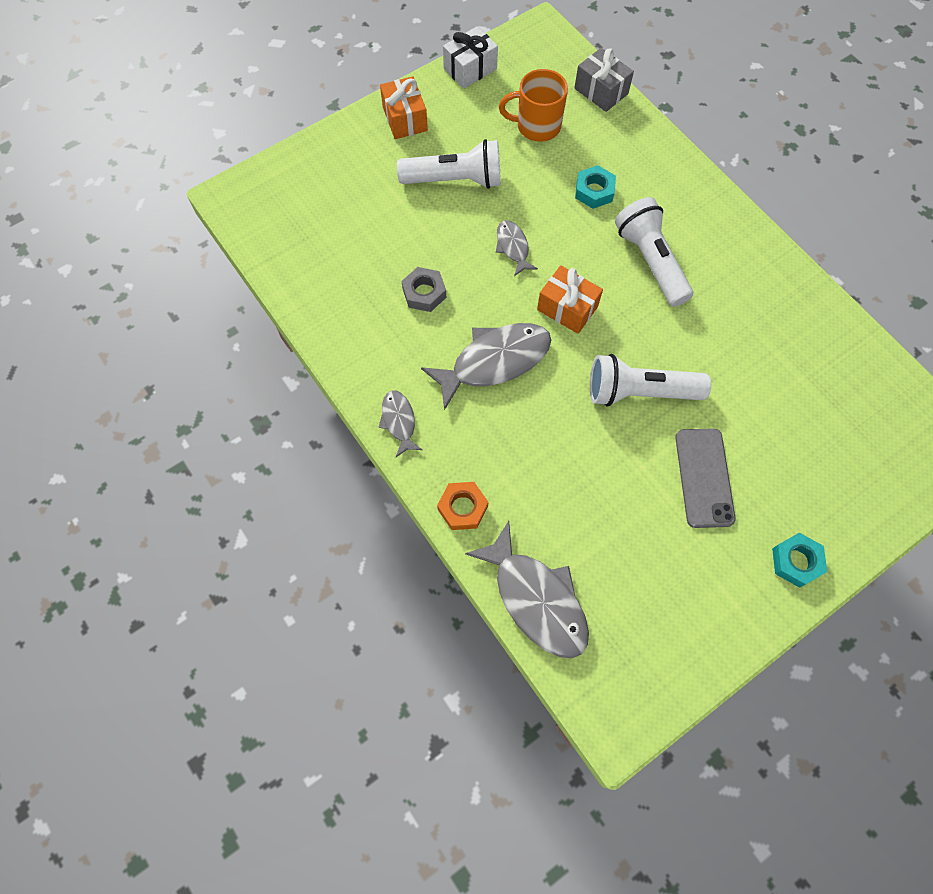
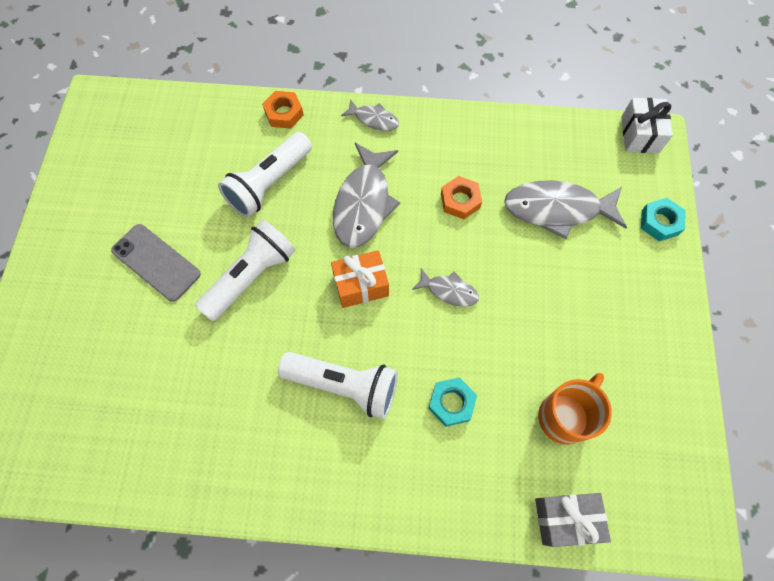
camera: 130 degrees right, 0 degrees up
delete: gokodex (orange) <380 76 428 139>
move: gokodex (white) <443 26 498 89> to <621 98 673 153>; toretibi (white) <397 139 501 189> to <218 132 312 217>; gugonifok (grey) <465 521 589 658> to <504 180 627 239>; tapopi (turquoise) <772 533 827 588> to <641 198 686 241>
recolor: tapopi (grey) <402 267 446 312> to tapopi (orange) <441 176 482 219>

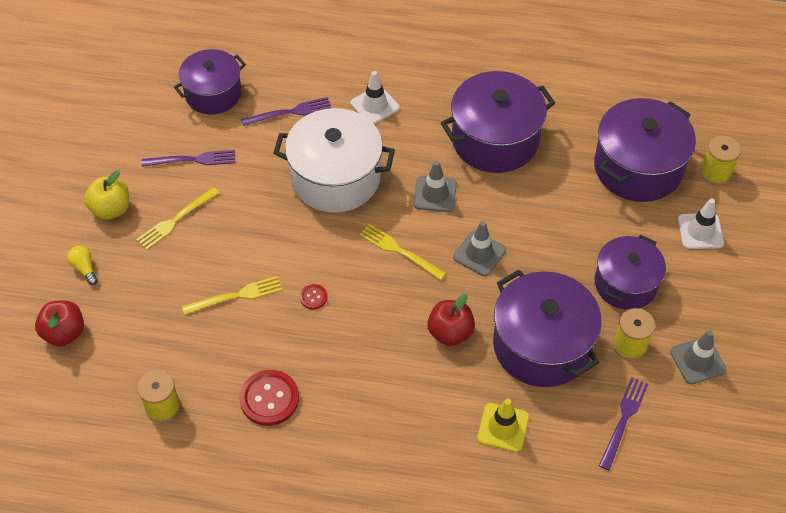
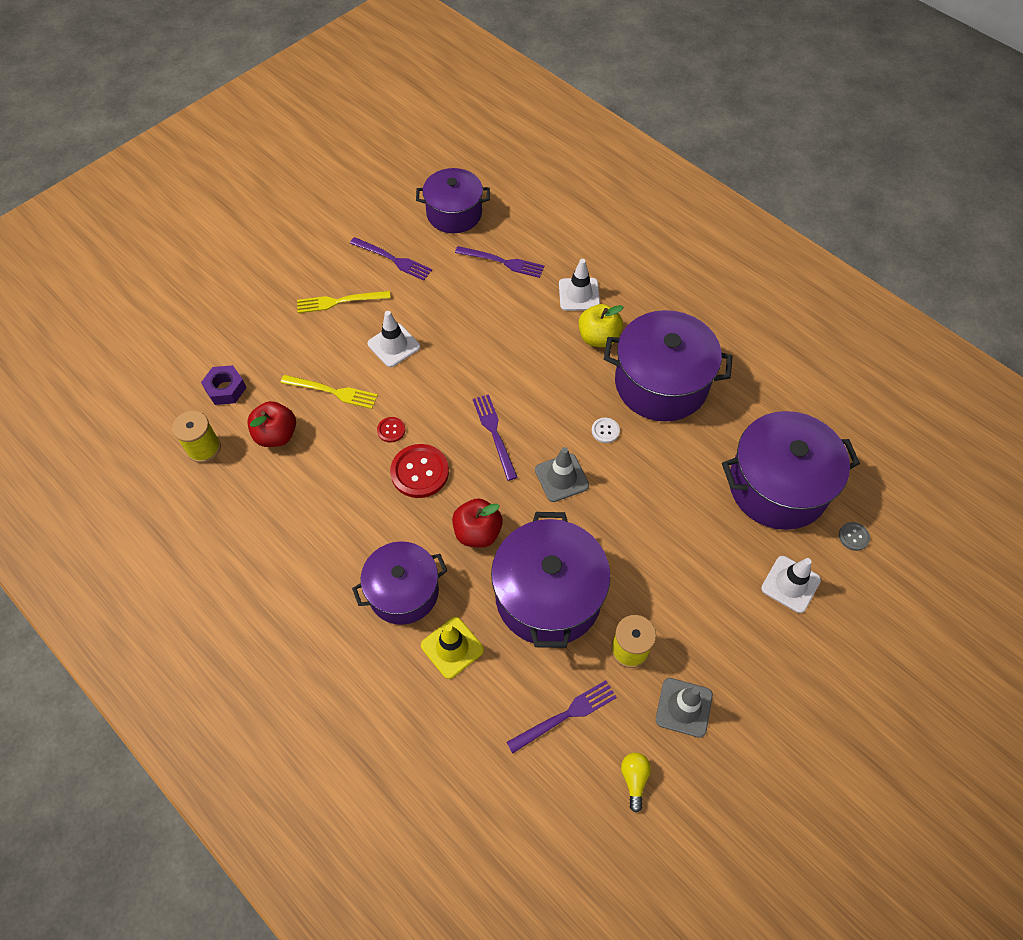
camera: 35 degrees right, 5 degrees up
delete: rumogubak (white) <273 108 395 213>; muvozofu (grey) <414 161 457 212>
insert: muvozofu (white) <367 311 420 367>; tapopi (purple) <201 365 247 405>; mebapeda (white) <592 418 620 443>
move: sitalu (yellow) <84 170 129 220> to <579 304 623 347>; rumogubak (purple) <595 235 666 310> to <352 541 447 625>; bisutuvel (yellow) <67 246 98 285> to <621 753 651 812>; sitalu (red) <35 300 84 346> to <247 401 296 447>; mebapeda (red) <239 370 299 426> to <390 444 449 498>
replace: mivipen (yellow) <700 136 741 185> to mebapeda (grey) <839 522 870 551>
recolor: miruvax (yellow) <359 224 446 280> to miruvax (purple) <473 394 518 481>

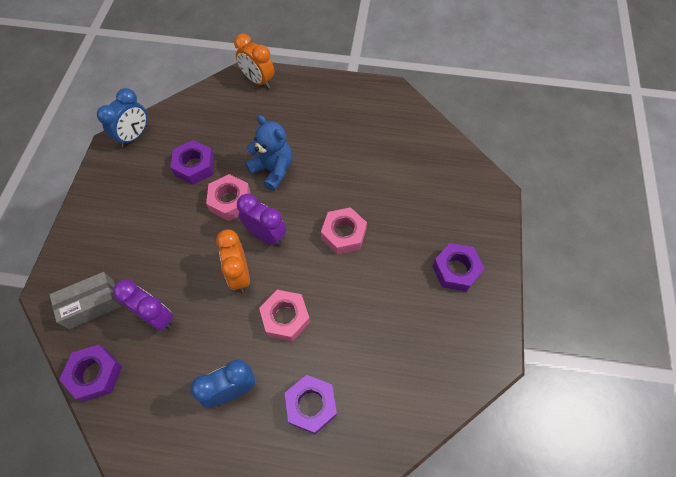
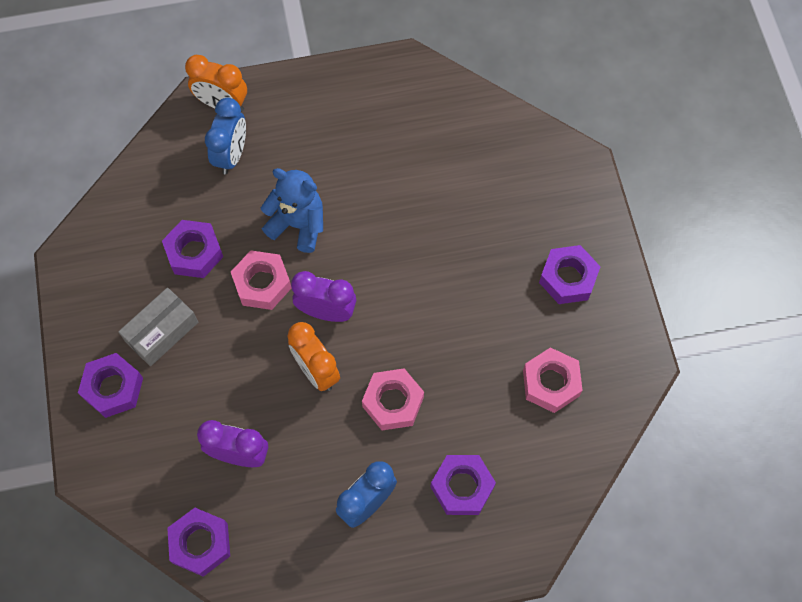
camera: 20 degrees left, 5 degrees up
insert: tapopi (purple) <78 353 143 418>
move: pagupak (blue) <97 88 147 147> to <205 98 246 175>; tapopi (pink) <321 207 367 255> to <523 347 583 413>; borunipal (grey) <49 272 122 329> to <118 288 198 366>

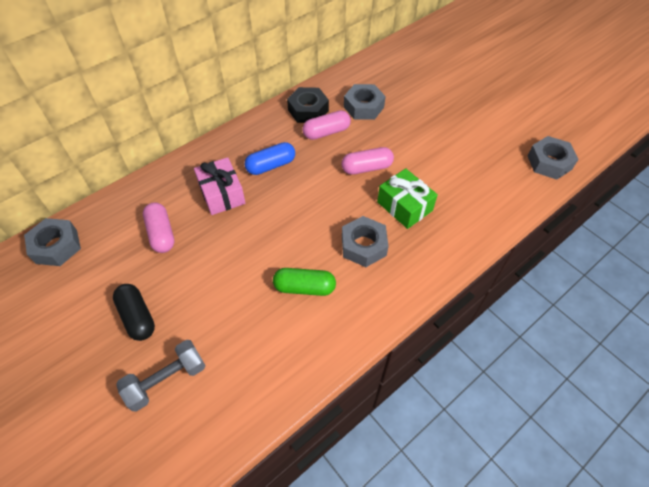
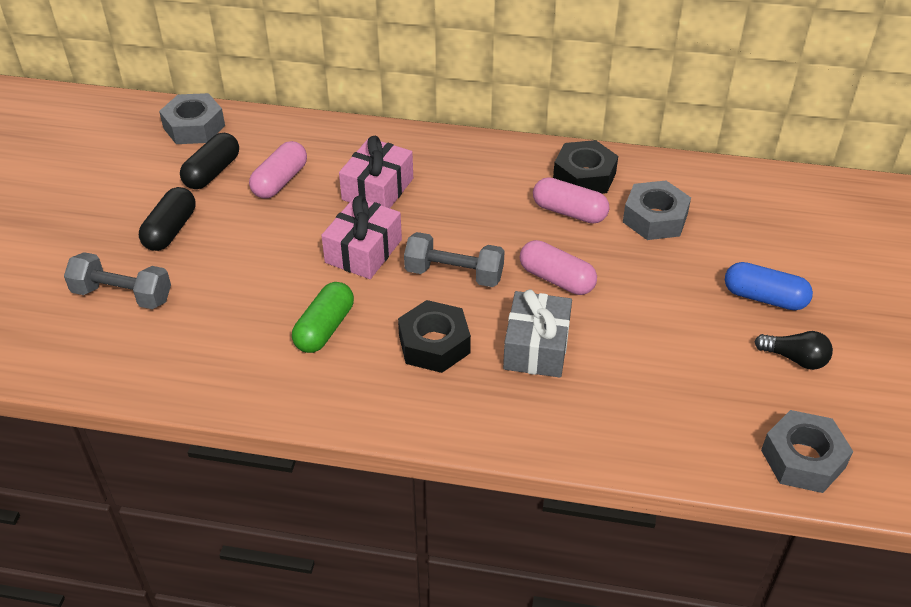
camera: 50 degrees right, 10 degrees down
insert: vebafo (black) <180 133 239 189>; gokodex (pink) <321 195 402 279>; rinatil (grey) <404 232 505 287>; bisutuvel (black) <754 331 833 370>
move: vebafo (blue) <245 142 295 175> to <725 262 813 310>
recolor: gokodex (green) <377 168 438 229> to gokodex (grey) <503 289 572 378>; tapopi (grey) <342 216 389 267> to tapopi (black) <398 300 471 373>
rotate: vebafo (green) <273 268 336 296> = <292 282 354 353> 60 degrees clockwise

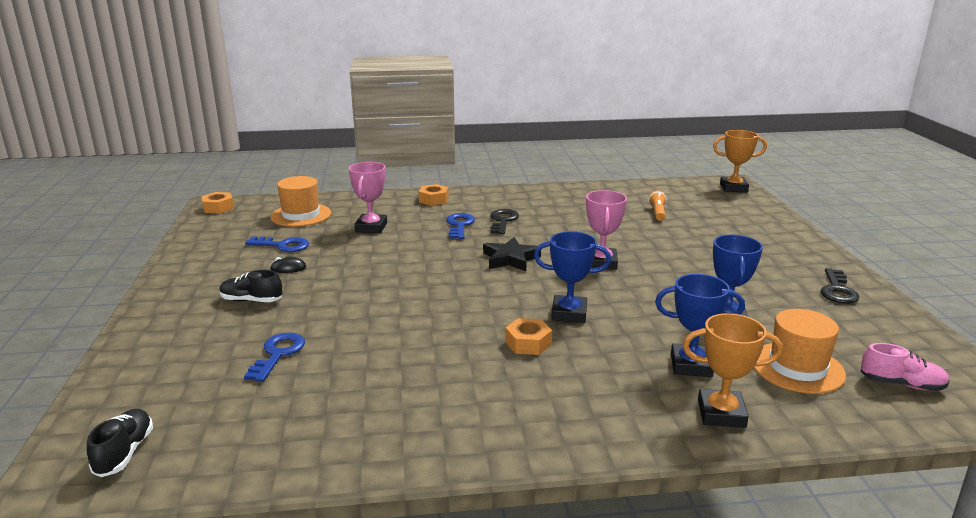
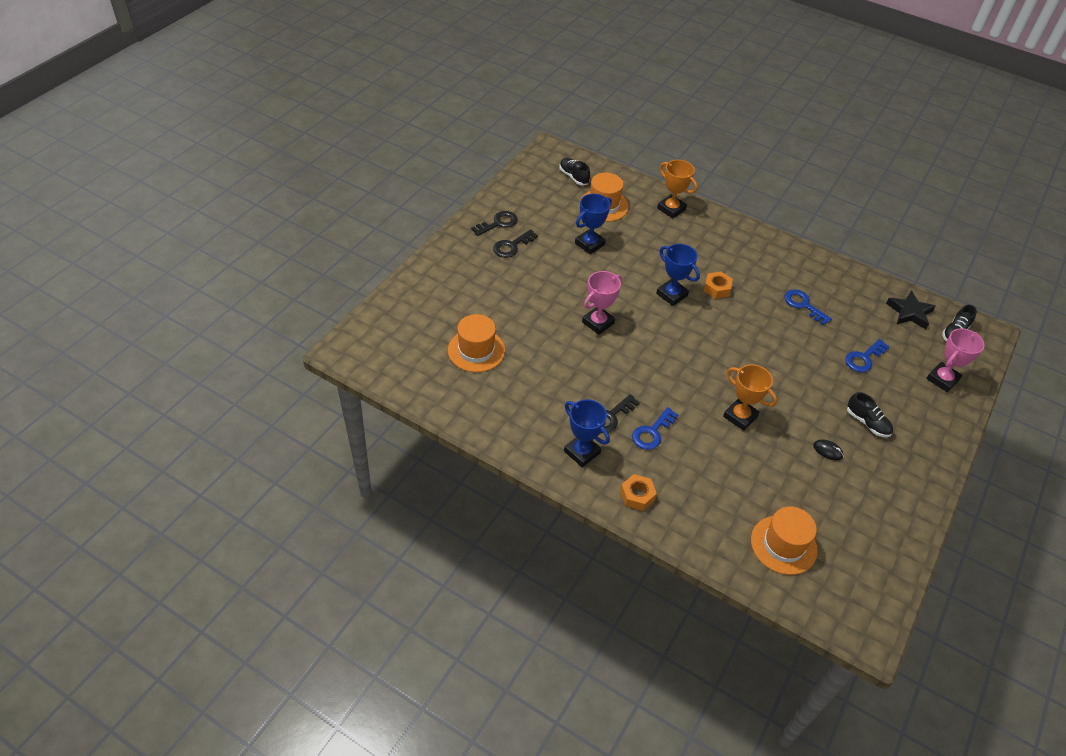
camera: 145 degrees left, 25 degrees up
delete: tapopi (orange) <201 192 234 214>
insert: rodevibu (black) <493 229 538 258>
move: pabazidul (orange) <713 130 767 192> to <723 364 777 431>; pabazidul (pink) <349 162 387 233> to <926 328 985 392>; rodevibu (blue) <245 236 309 252> to <784 289 832 325>; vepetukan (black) <483 237 541 271> to <886 290 936 329>; pabazidul (blue) <655 274 745 377> to <564 399 610 467>
replace: toretibi (orange) <648 190 667 221> to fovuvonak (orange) <448 314 505 372>
recolor: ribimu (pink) <860 343 950 391> to ribimu (black) <559 158 590 185>

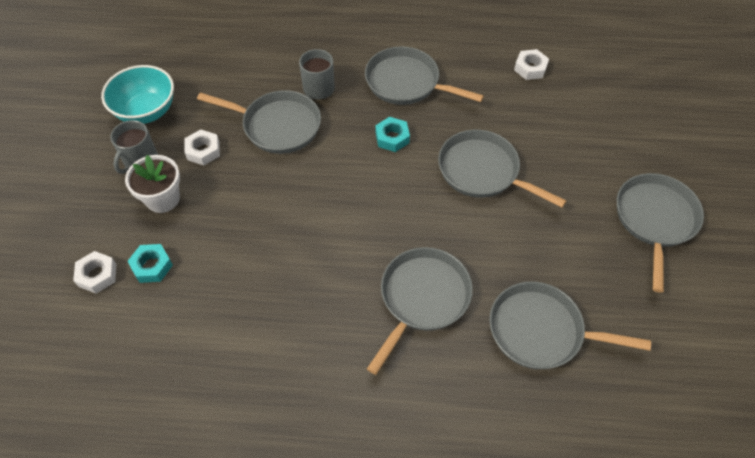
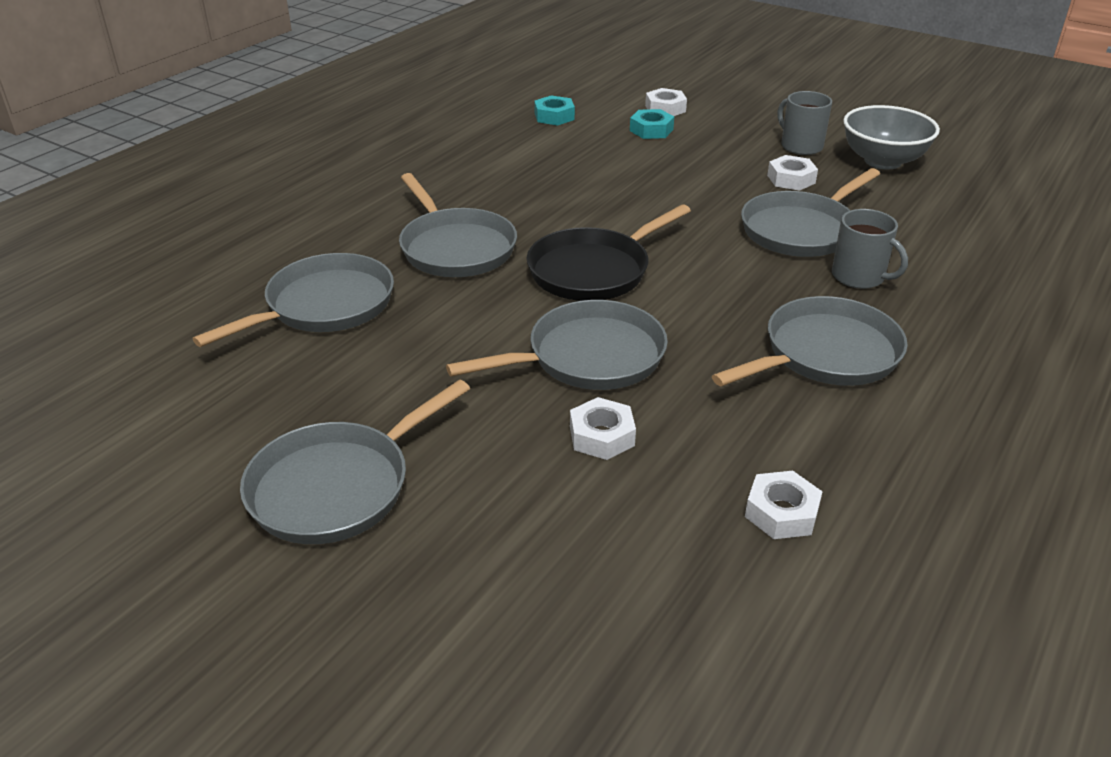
camera: 120 degrees right, 20 degrees down
delete: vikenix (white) <125 155 180 213>
insert: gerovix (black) <527 204 691 301>; tapopi (white) <570 397 636 460>
move: tapopi (turquoise) <375 117 410 152> to <534 95 575 126>
recolor: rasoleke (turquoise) <101 65 174 124> to rasoleke (grey) <843 105 940 170>
rotate: gerovix (grey) <617 173 704 293> = <240 379 470 544> 90 degrees clockwise

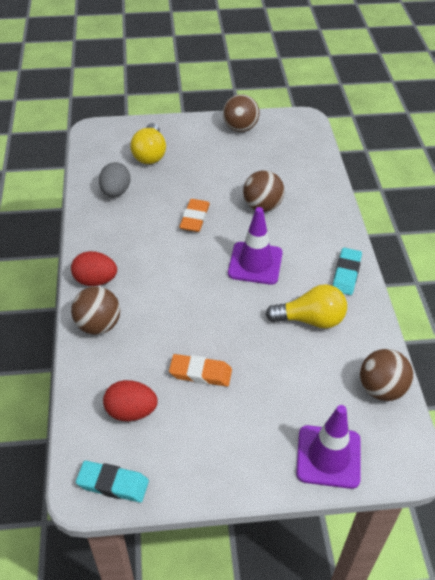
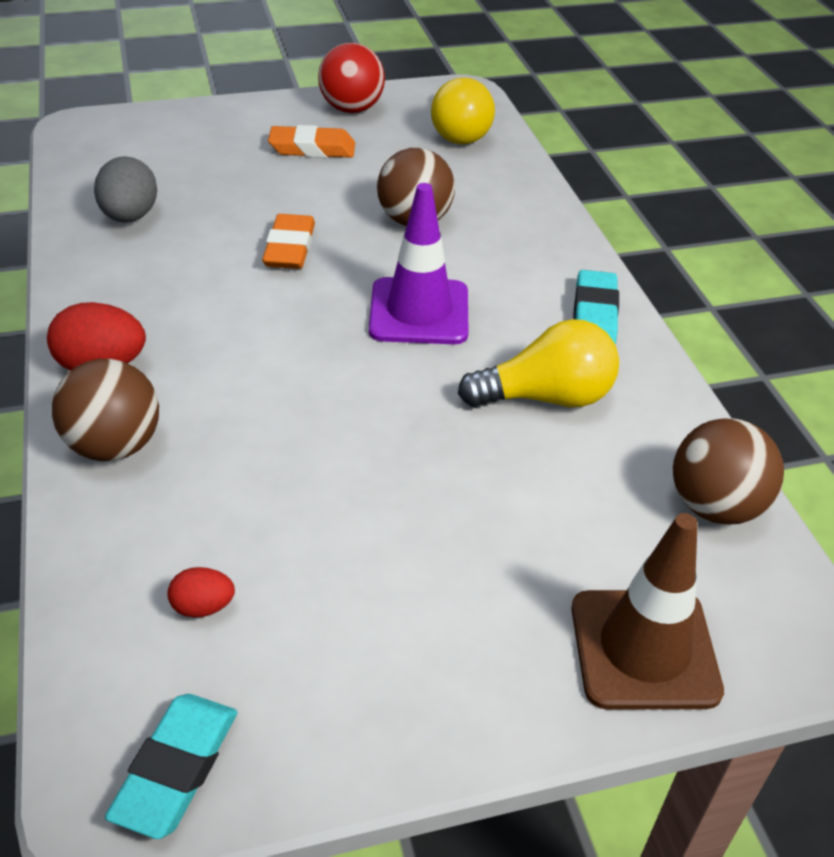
camera: 10 degrees left, 5 degrees down
move: bisutuvel (yellow) <130 123 166 164> to <431 77 495 144>; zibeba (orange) <169 354 232 387> to <268 125 355 158>
recolor: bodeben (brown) <223 94 259 132> to bodeben (red) <318 43 385 113>; muvozofu (purple) <296 405 361 489> to muvozofu (brown) <571 513 724 709>
rotate: zibeba (turquoise) <76 461 149 503> = <105 694 237 839> 75 degrees counterclockwise
resize: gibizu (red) <103 380 158 421> = <168 567 235 618> x0.55

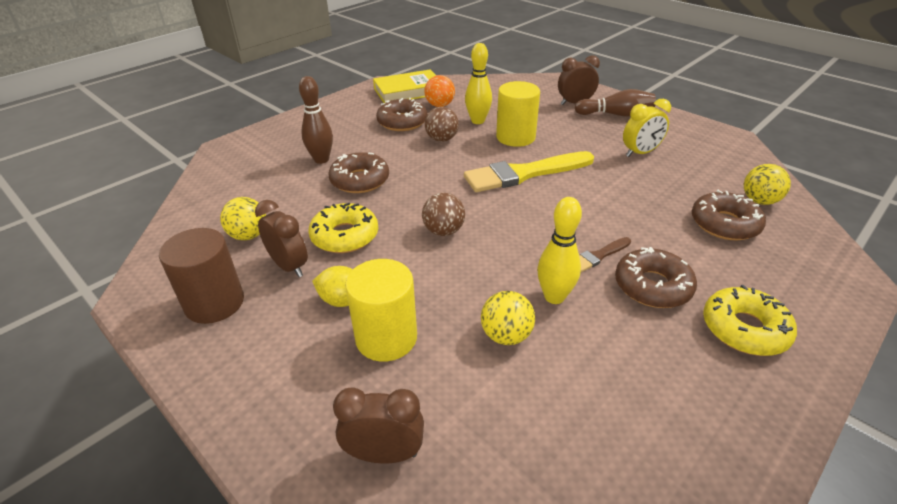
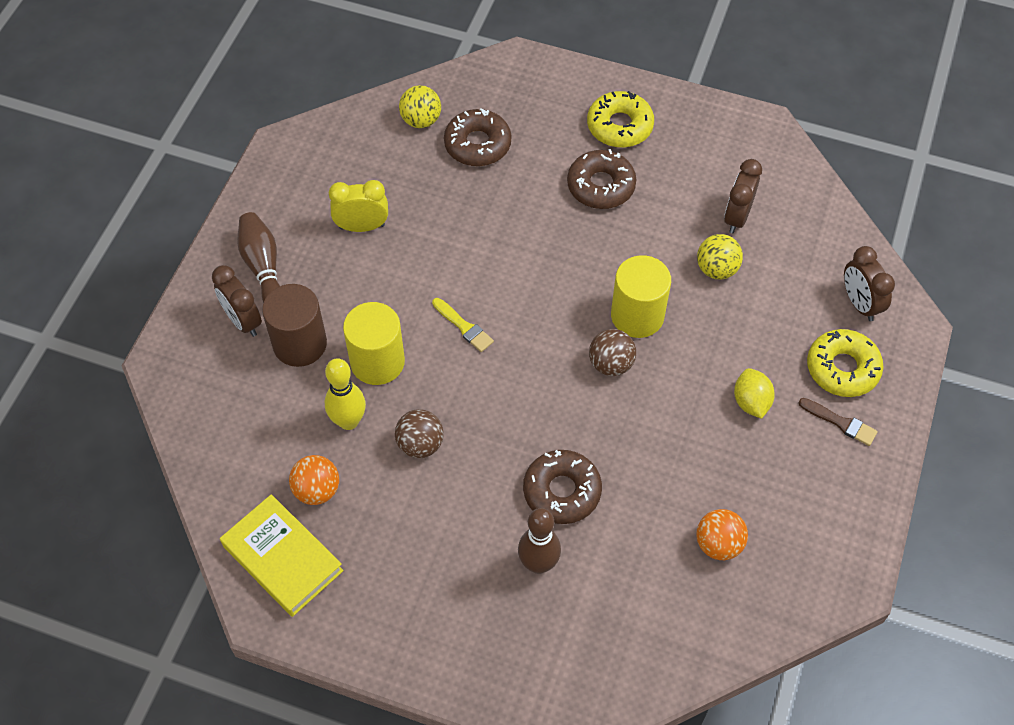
camera: 115 degrees left, 20 degrees up
delete: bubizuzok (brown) <376 98 428 131>; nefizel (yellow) <537 197 582 304>
move: pagupak (brown) <255 200 308 277> to <724 159 762 233>; bubizuzok (yellow) <309 203 378 253> to <807 329 884 397>; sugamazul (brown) <159 228 244 324> to <262 284 327 367>; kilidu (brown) <579 237 631 272> to <799 398 878 446>; sugamazul (yellow) <345 259 417 362> to <611 255 671 338>
recolor: bodeben (yellow) <220 197 266 240> to bodeben (orange) <697 509 748 560>
rotate: pagupak (yellow) <623 99 671 157> = <329 180 388 232> 45 degrees counterclockwise
resize: kilidu (yellow) <464 151 594 192> = <432 298 494 352> x0.46

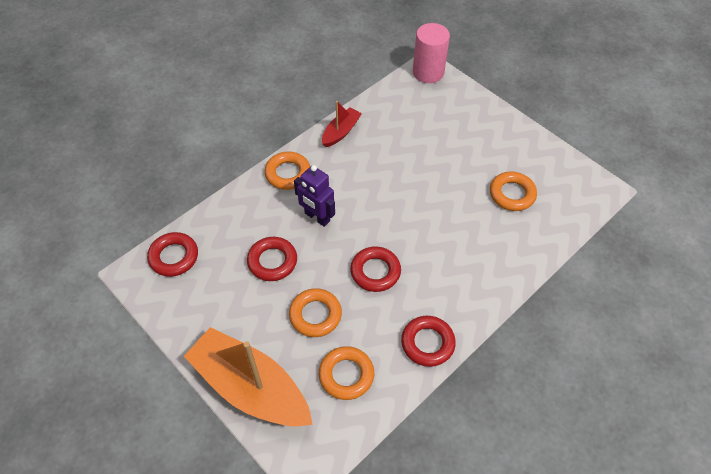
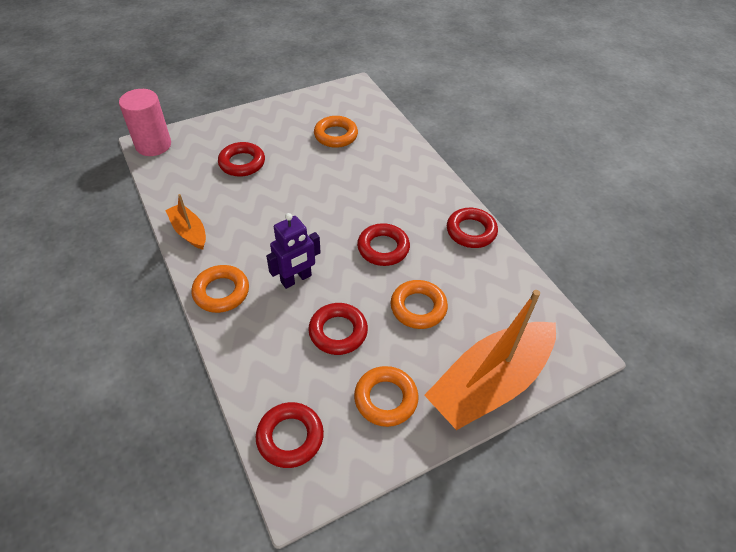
camera: 75 degrees left, 5 degrees down
insert: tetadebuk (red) <218 142 265 177>
move: tetadebuk (orange) <319 346 374 400> to <354 366 419 427>
recolor: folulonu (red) <322 101 362 147> to folulonu (orange) <165 194 206 250>

